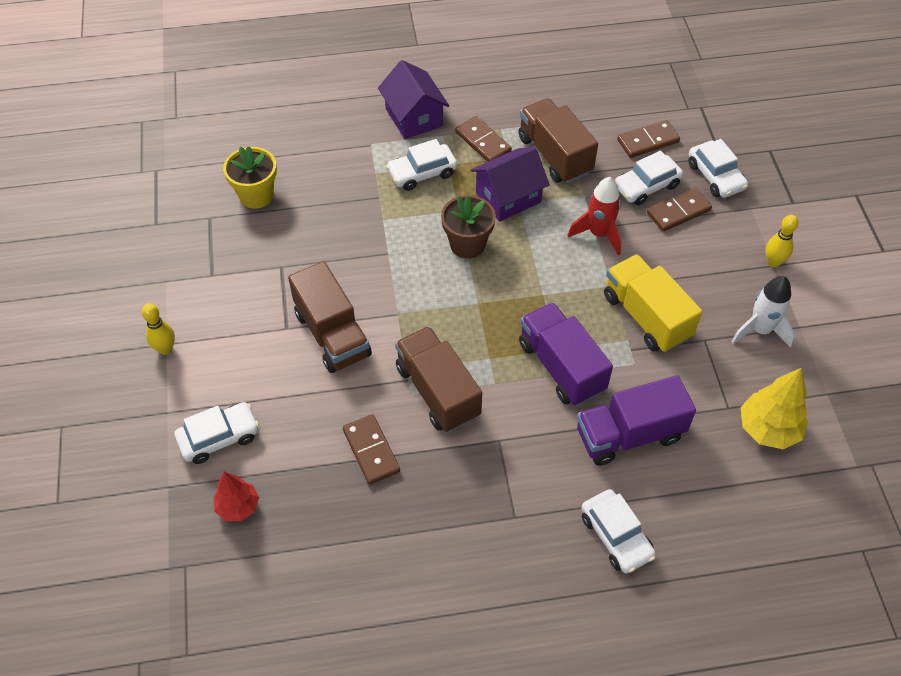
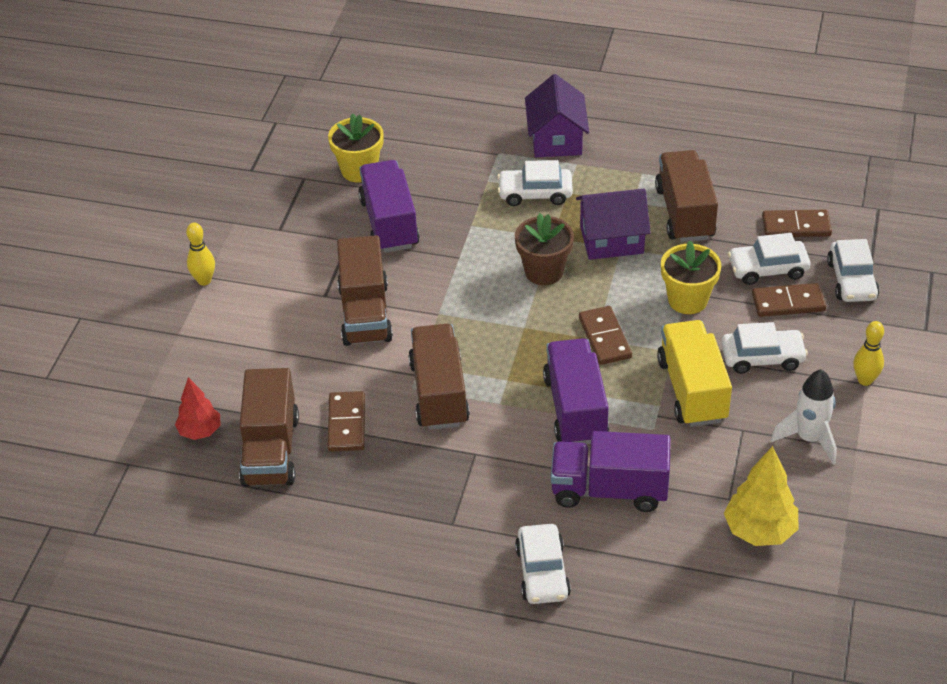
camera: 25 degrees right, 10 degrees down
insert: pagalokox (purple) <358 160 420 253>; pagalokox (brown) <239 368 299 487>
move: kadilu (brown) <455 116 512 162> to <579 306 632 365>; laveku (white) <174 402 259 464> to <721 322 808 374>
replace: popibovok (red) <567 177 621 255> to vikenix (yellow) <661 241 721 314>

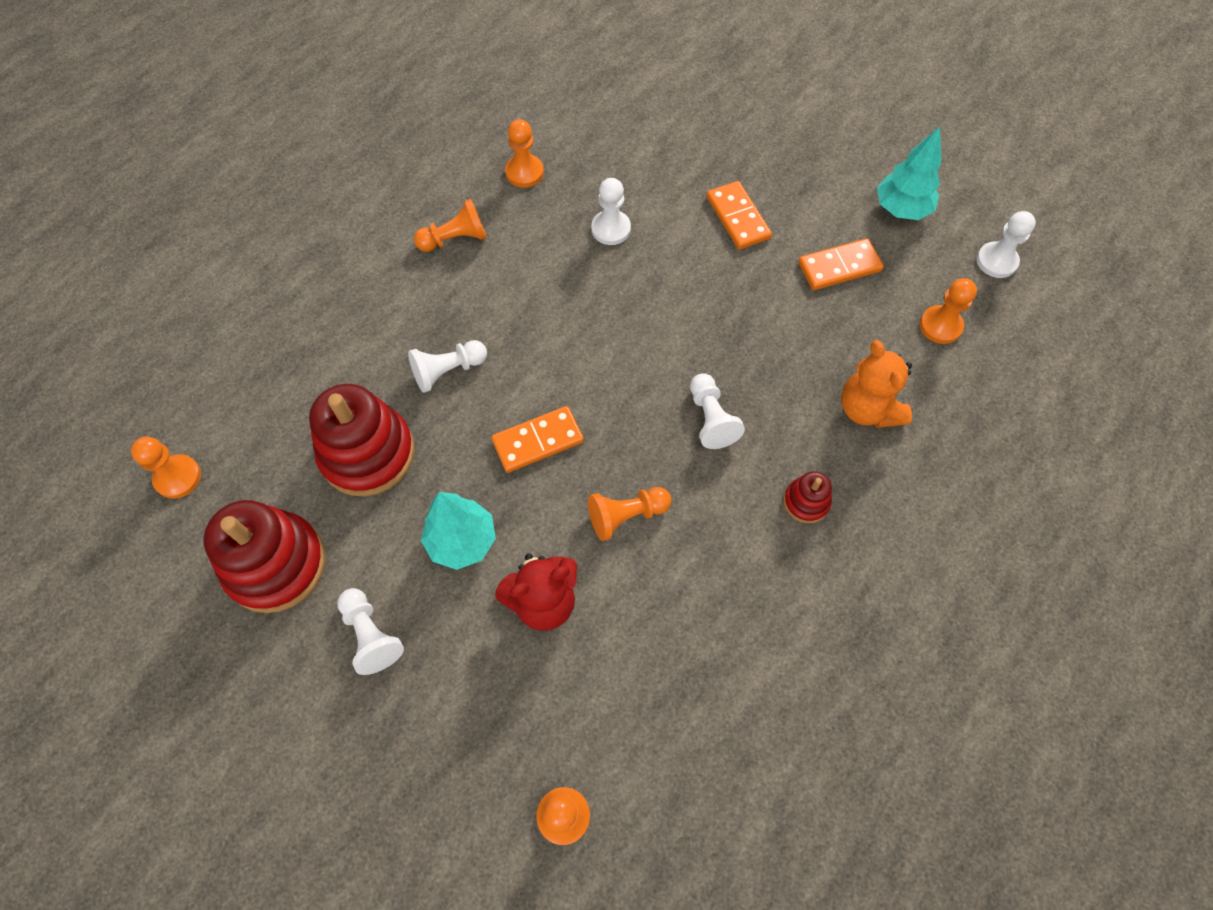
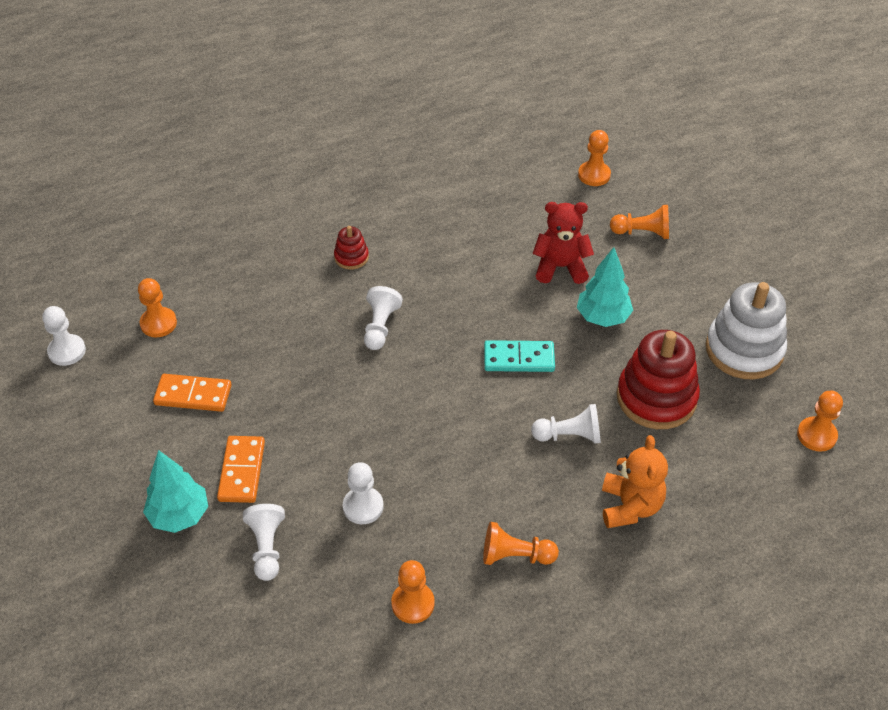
camera: 155 degrees left, 15 degrees down
move: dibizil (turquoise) <877 127 941 220> to <143 450 208 533>; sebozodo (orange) <841 340 912 428> to <602 435 668 528>; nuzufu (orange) <588 487 672 541> to <610 205 669 239>; nuzufu (white) <337 588 404 675> to <243 504 285 581>
recolor: kadilu (orange) <491 406 584 473> to kadilu (turquoise) <484 340 555 372>; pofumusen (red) <204 500 325 613> to pofumusen (white) <706 282 787 379>

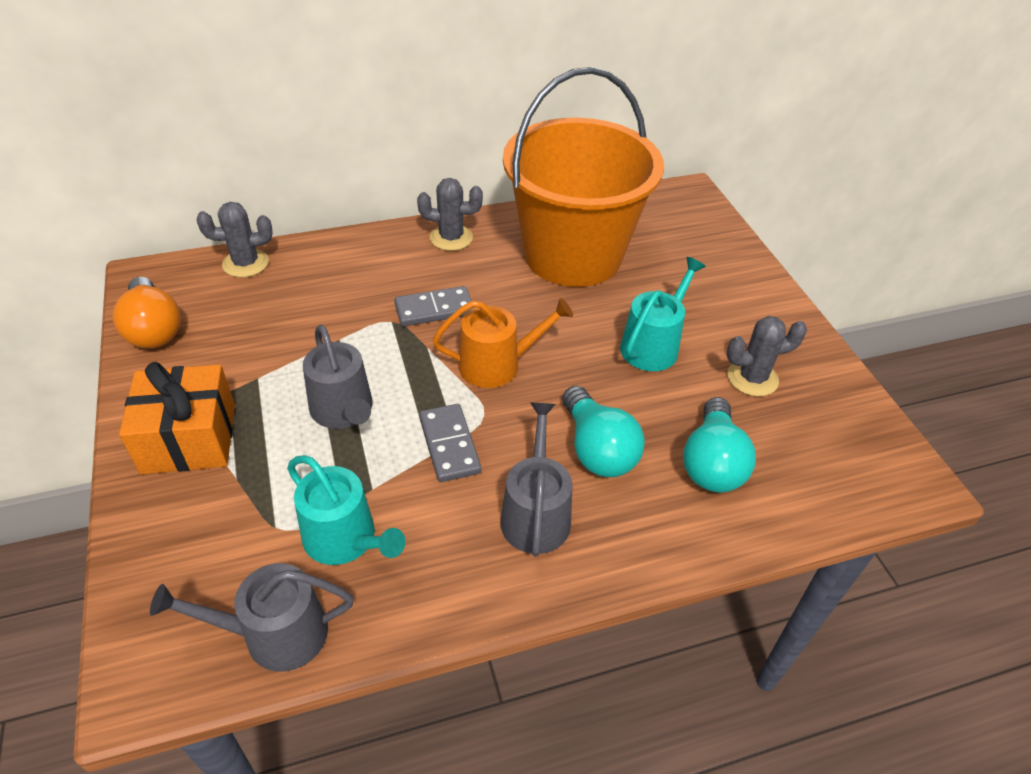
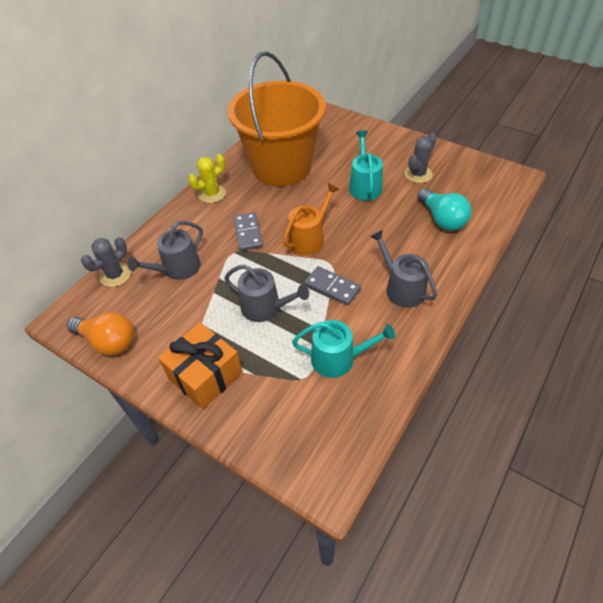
camera: 35 degrees left, 5 degrees up
delete: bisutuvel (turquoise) <562 386 645 477>
move: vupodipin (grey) <150 563 353 672> to <127 221 203 280>
recolor: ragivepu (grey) <417 178 483 251> to ragivepu (yellow) <188 154 226 203>
rotate: kadilu (grey) <394 286 474 327> = <234 212 263 251> 45 degrees counterclockwise

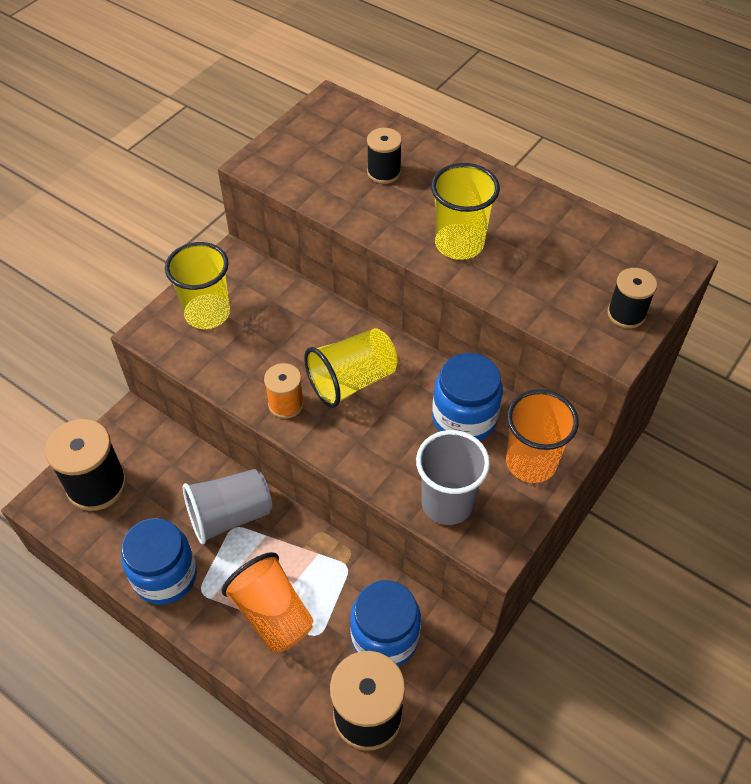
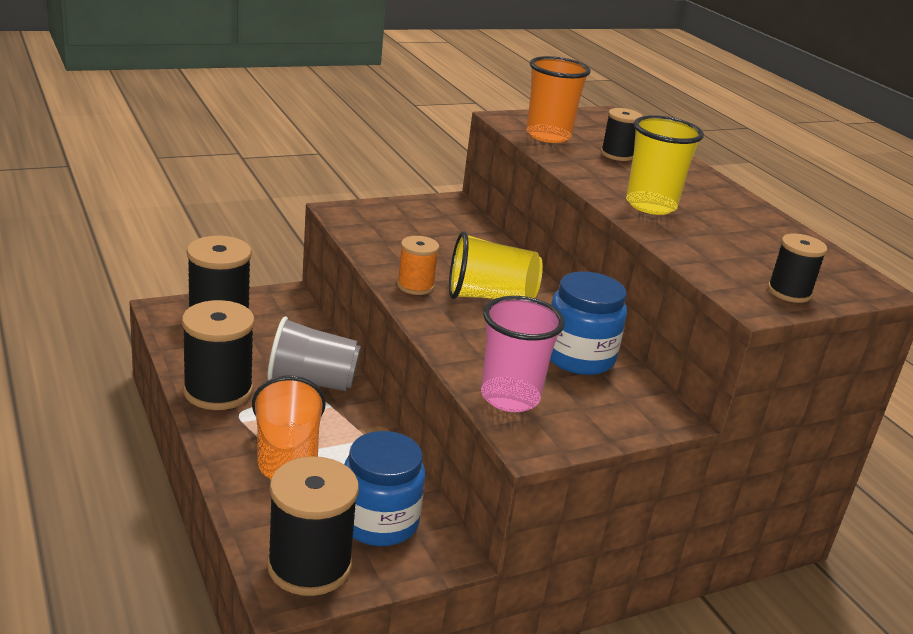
camera: 25 degrees right, 25 degrees down
delete: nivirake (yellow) <165 242 230 329>
move: nivirake (orange) <506 389 579 483> to <526 56 591 143>
replace: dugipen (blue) <121 518 197 605> to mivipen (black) <182 300 255 410>
recolor: nivirake (grey) <416 430 490 525> to nivirake (pink) <481 296 565 412>

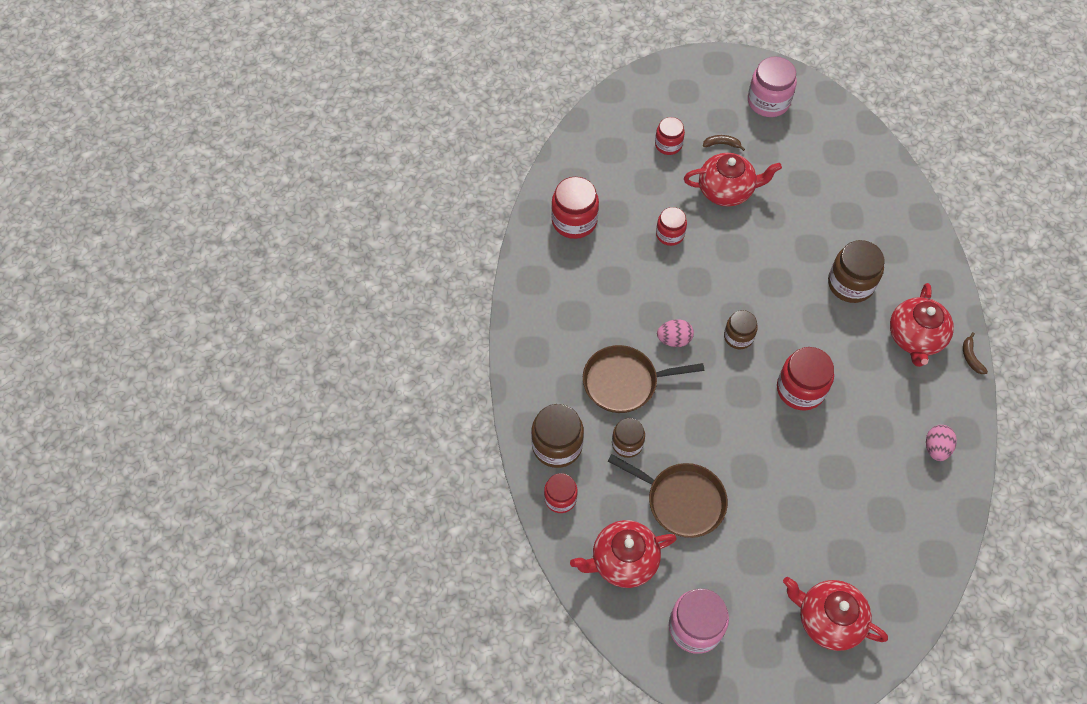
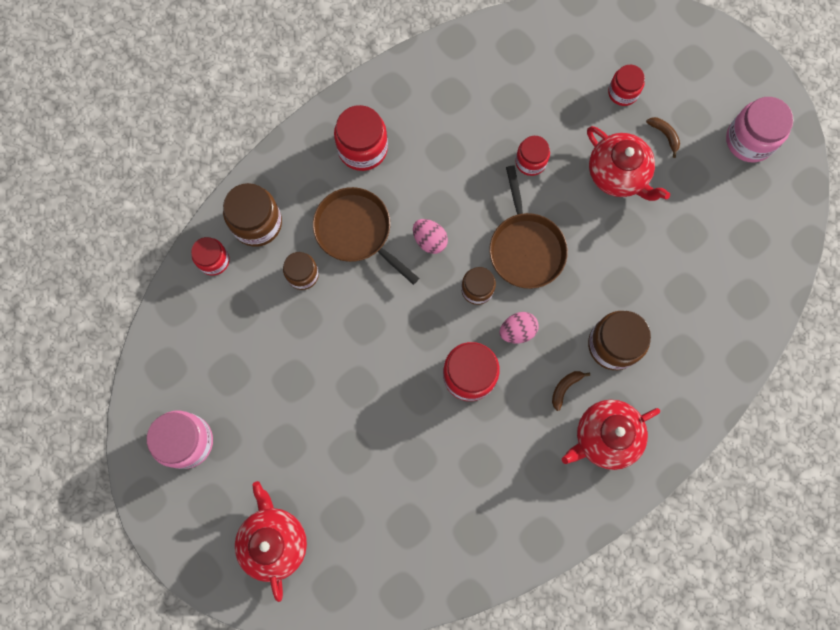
camera: 50 degrees right, 15 degrees up
delete: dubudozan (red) <570 520 677 588>
move: dugipen (red) <551 177 599 239> to <334 105 388 171>; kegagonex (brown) <963 332 988 374> to <552 371 590 411>; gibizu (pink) <926 425 957 461> to <499 312 539 343>; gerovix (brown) <608 454 728 538> to <489 166 568 289>

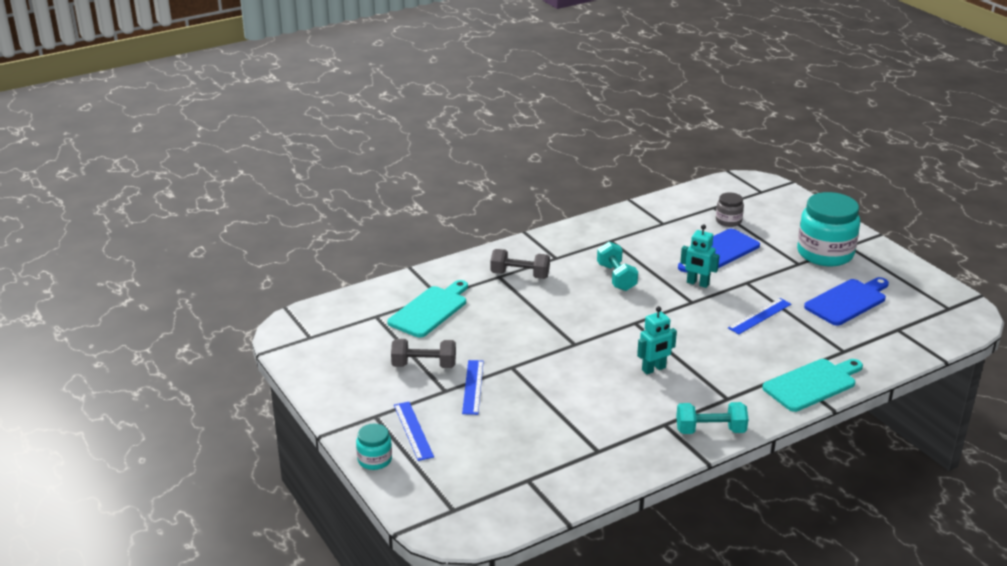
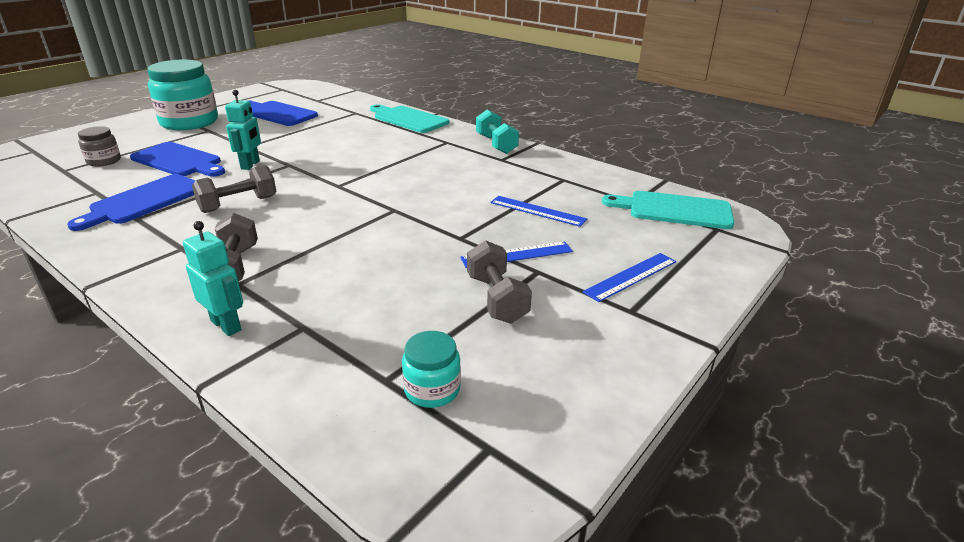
camera: 110 degrees left, 0 degrees up
insert: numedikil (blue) <67 174 195 231>
move: numedikil (turquoise) <387 280 468 338> to <602 191 734 229>; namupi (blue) <728 298 791 334> to <490 196 587 227>; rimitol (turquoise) <637 306 677 374> to <183 221 243 336>; dugipen (turquoise) <356 424 392 470> to <402 331 461 408>
recolor: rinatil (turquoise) <597 242 638 291> to rinatil (grey) <192 165 277 213>

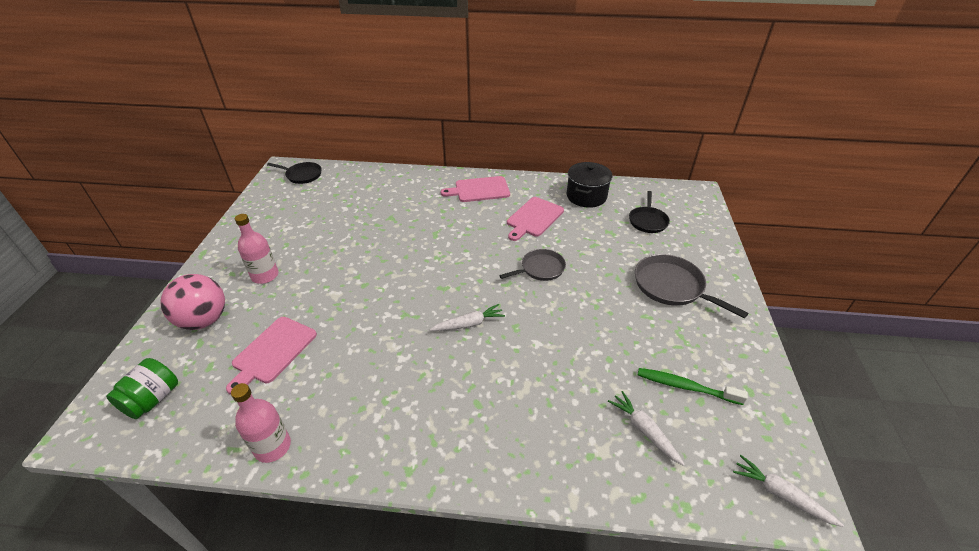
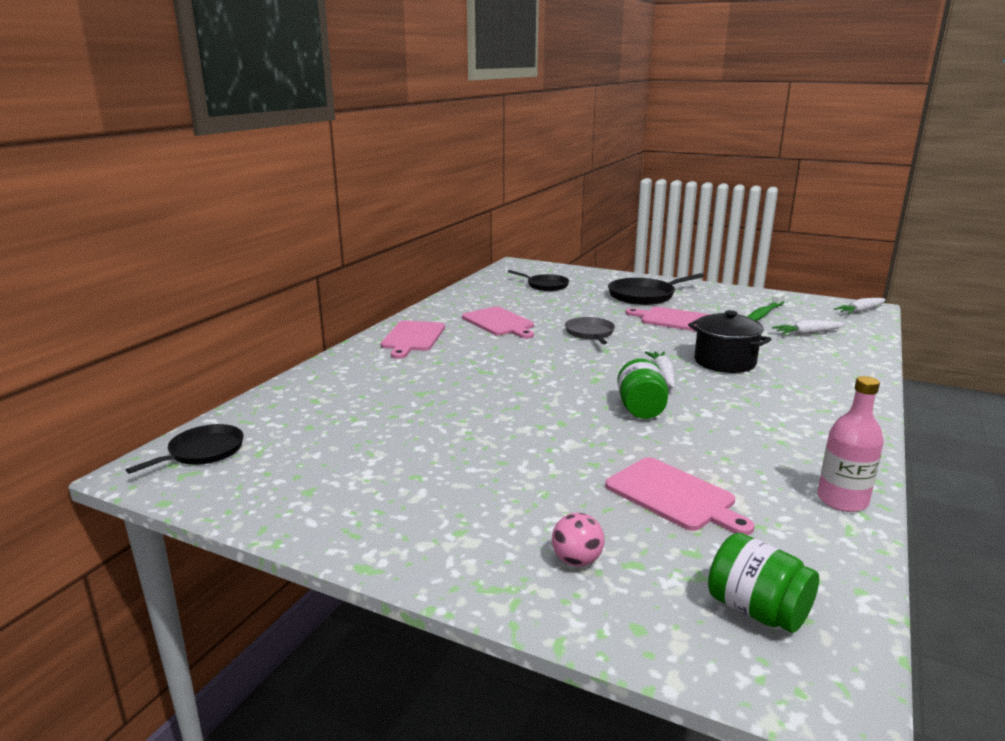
camera: 70 degrees left, 20 degrees down
delete: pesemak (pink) <235 214 278 284>
insert: numedikil (pink) <625 307 711 331>; dugipen (green) <617 359 668 419>
move: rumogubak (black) <567 162 612 208> to <688 310 772 373>
recolor: gerovix (grey) <635 254 748 318> to gerovix (black) <608 273 704 305>
resize: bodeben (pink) <161 274 225 330> = <552 513 604 567> x0.51

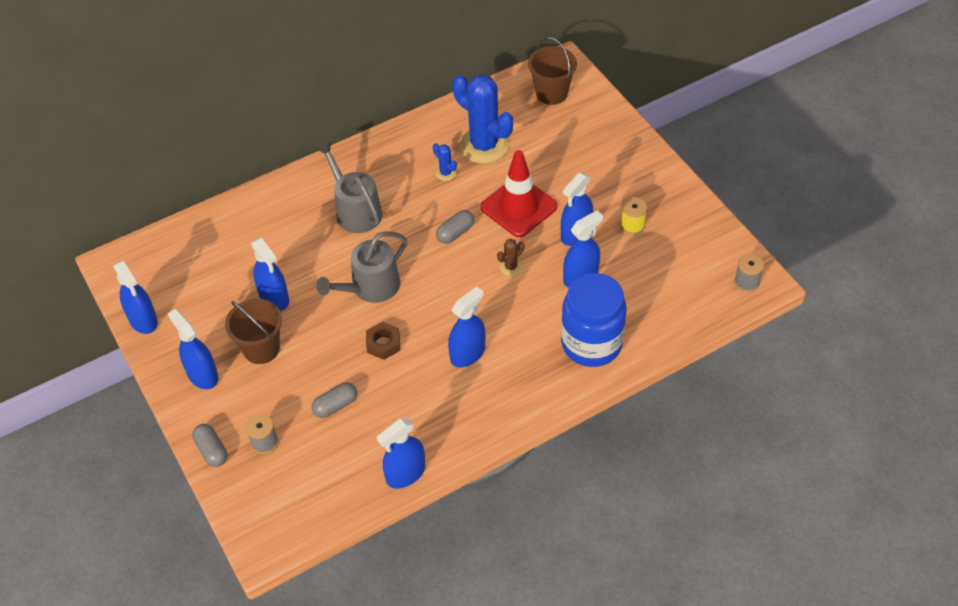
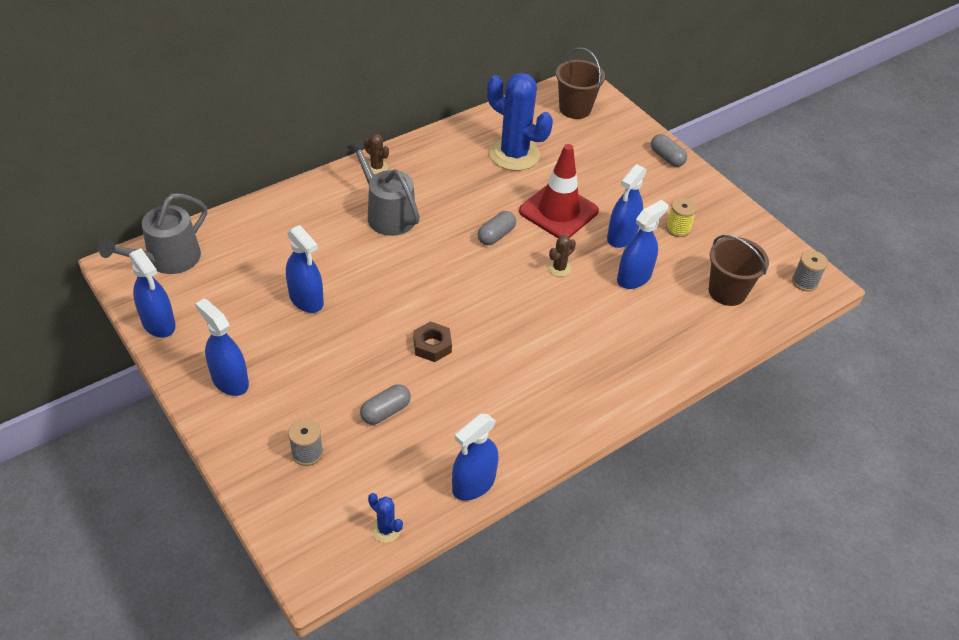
camera: 10 degrees left, 5 degrees down
delete: dugipen (blue) <561 273 627 367>; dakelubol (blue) <448 286 485 367>
insert: ragivepu (brown) <364 134 389 175>
move: ragivepu (blue) <433 143 457 181> to <368 493 403 543>; vupodipin (grey) <316 231 407 303> to <99 193 207 274>; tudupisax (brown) <225 299 282 364> to <708 235 769 306>; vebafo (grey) <192 424 227 467> to <651 134 687 167>

